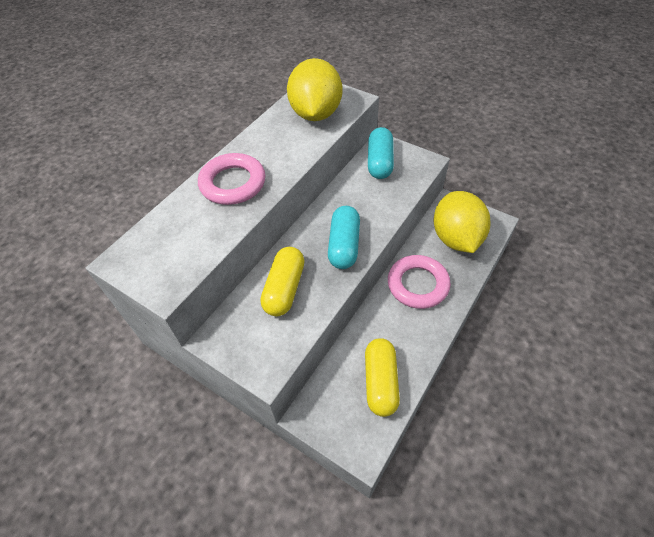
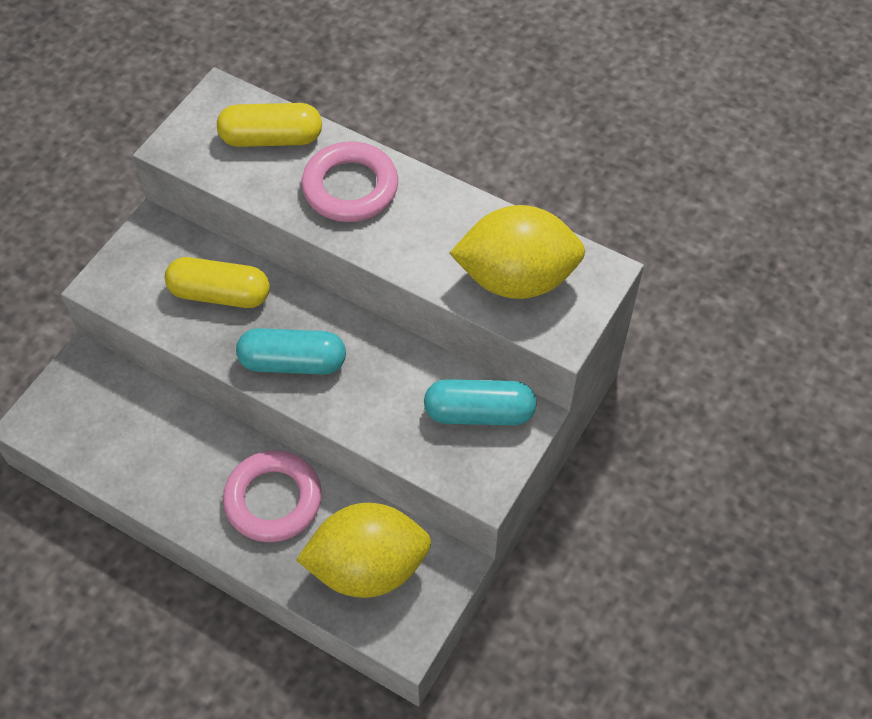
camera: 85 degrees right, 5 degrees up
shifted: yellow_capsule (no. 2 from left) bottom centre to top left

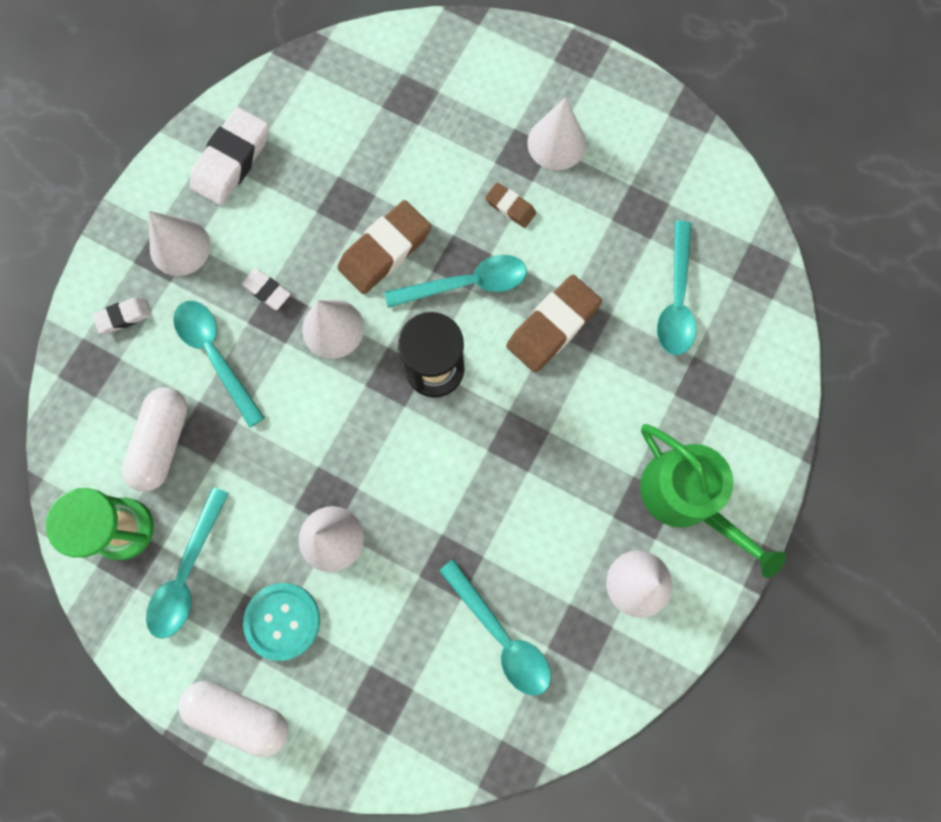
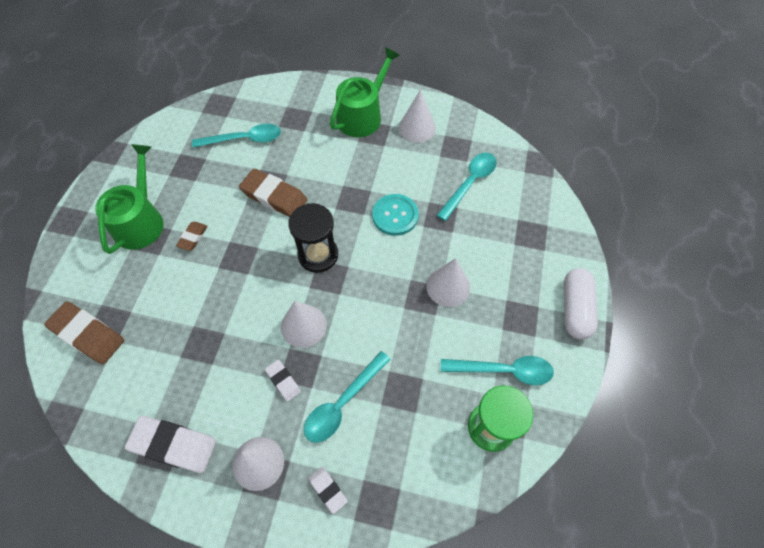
camera: 105 degrees left, 15 degrees down
gone: turquoise_spoon (no. 3 from left) centre; white_capsule (no. 1 from left) middle left
shifted: brown_eraser (no. 1 from left) top centre to middle left; turquoise_button bottom left to centre
swapped: white_cone (no. 4 from left) top centre to green_watering_can (no. 1 from left) middle left
rotated: white_eraser (no. 3 from left in the first image) middle left = bottom centre 60 degrees counterclockwise

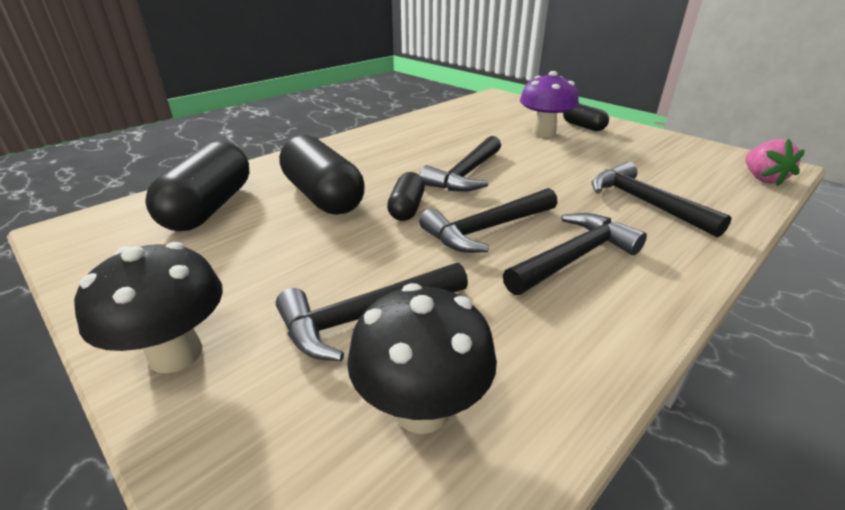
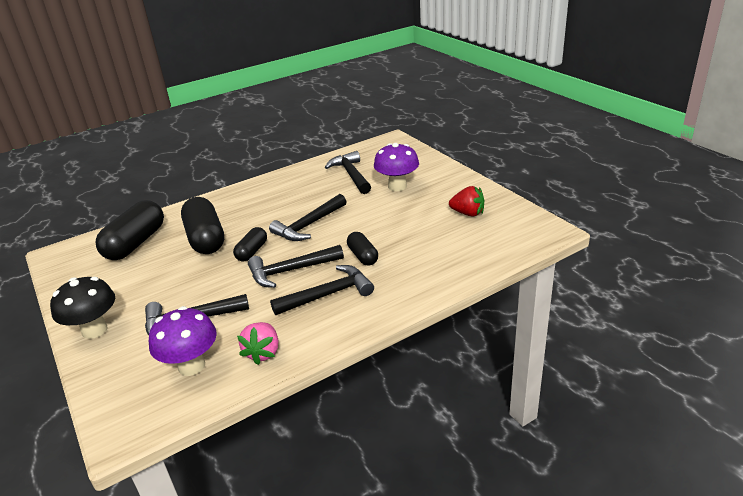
camera: 15 degrees right, 0 degrees up
new: red_strawberry centre
shifted: black_capsule (no. 4 from left) top right to centre; pink_strawberry top right to bottom centre; black_hammer (no. 5 from left) middle right to centre
repainted: black_mushroom (no. 2 from left) bottom centre to purple_mushroom (no. 1 from left) bottom left

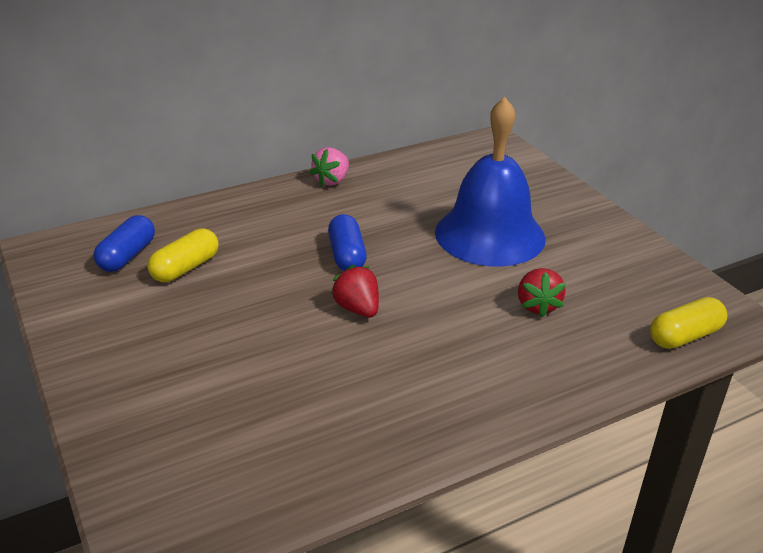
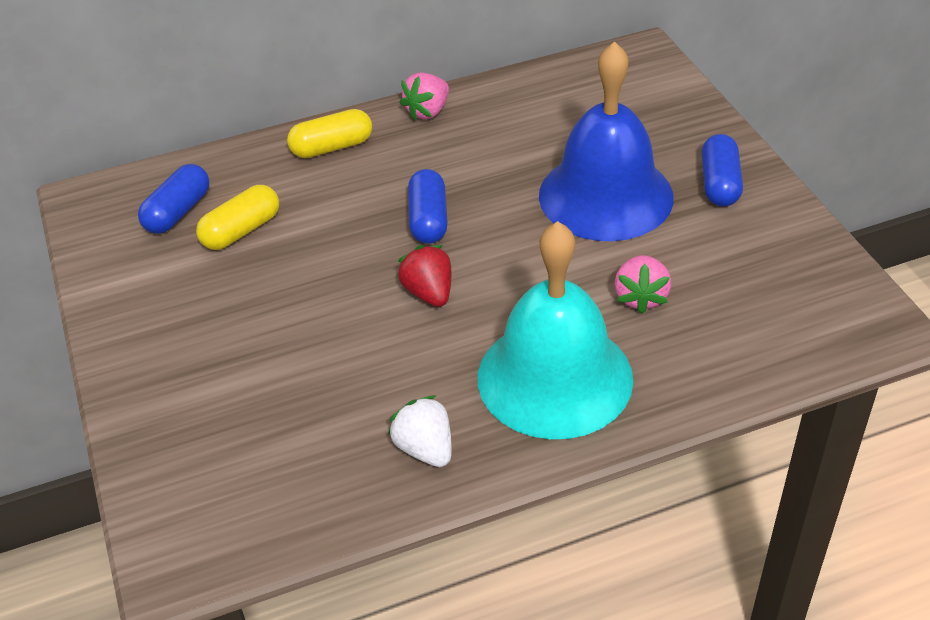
camera: 10 degrees right, 10 degrees up
new: blue_capsule (no. 3 from left) top right; turquoise_bell centre; white_strawberry bottom centre
shifted: yellow_capsule (no. 2 from left) middle right to top centre
repainted: red_strawberry (no. 2 from left) middle right to pink_strawberry (no. 2 from left) middle right

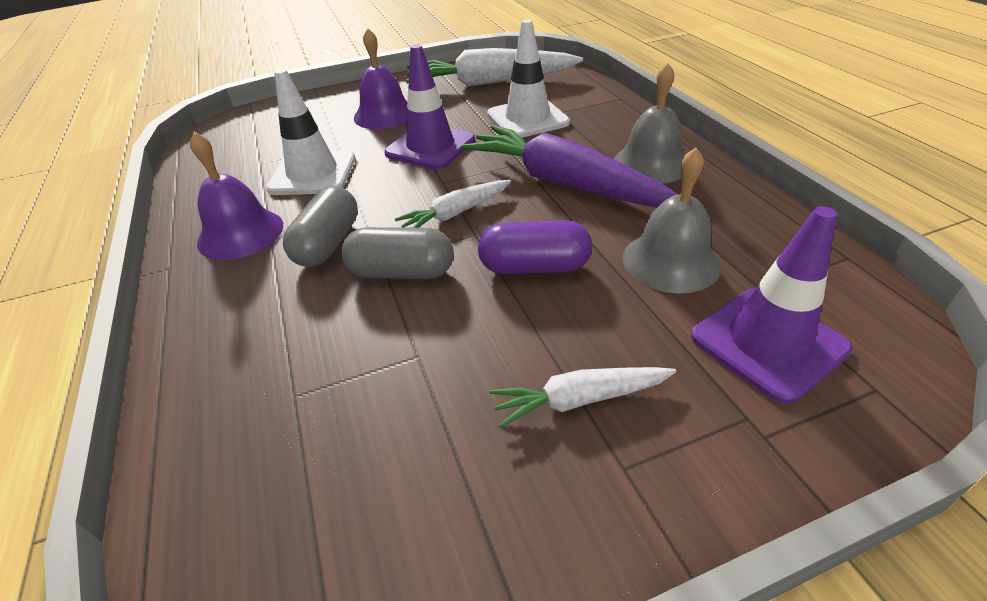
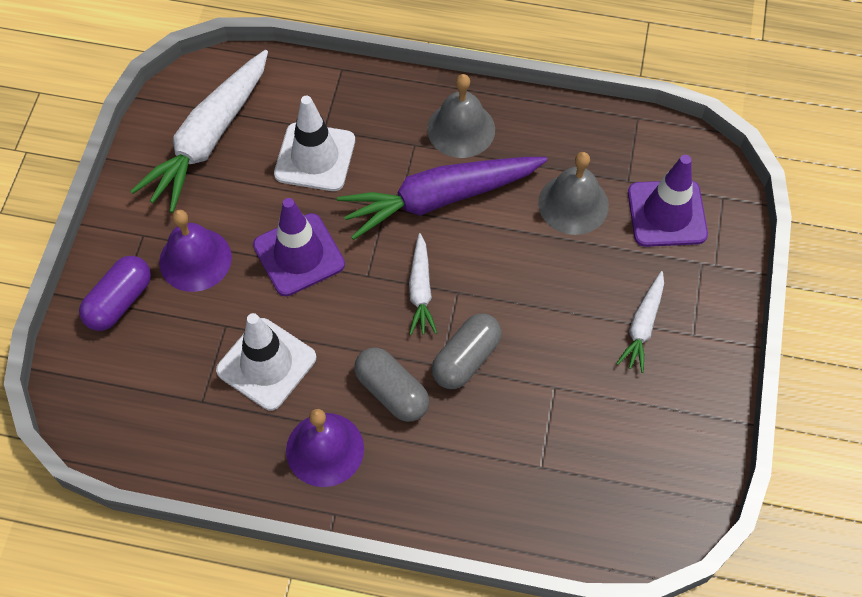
camera: 60 degrees left, 20 degrees up
shifted: purple_capsule centre to middle left

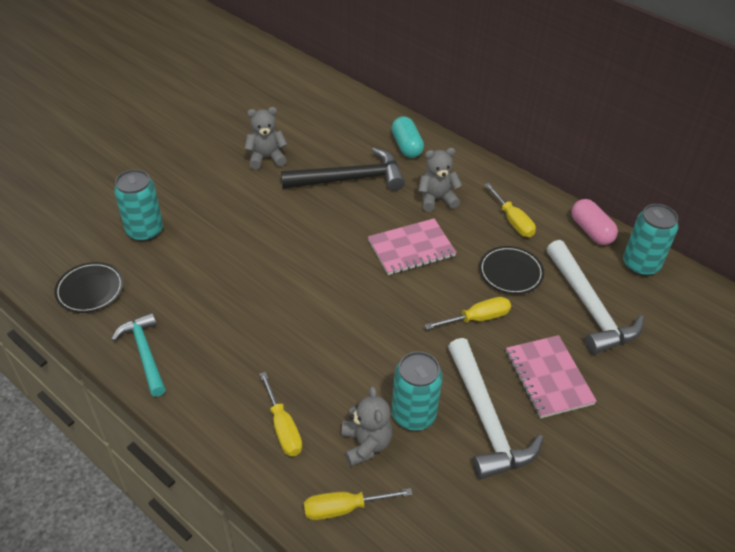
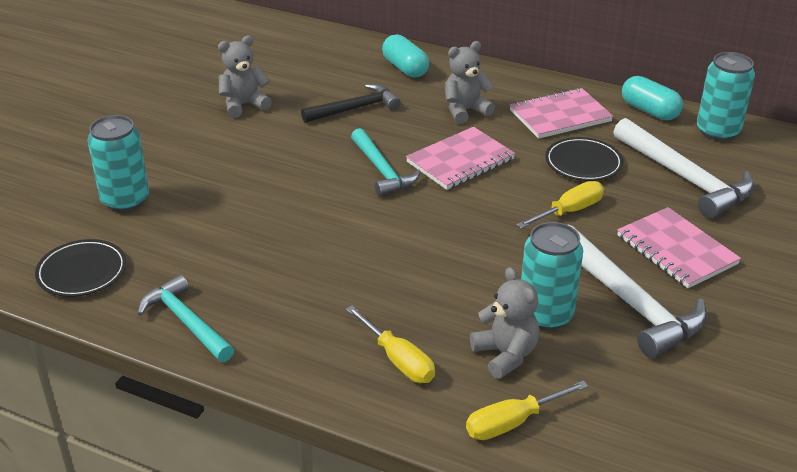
camera: 15 degrees left, 10 degrees down
new: turquoise_hammer (no. 2 from left) centre
swapped: yellow_screwdriver (no. 4 from left) middle right to pink_notebook (no. 2 from left) top right
repainted: pink_capsule middle right to turquoise_capsule (no. 2 from left) top right
scaled: black_hammer top centre = top centre x0.66

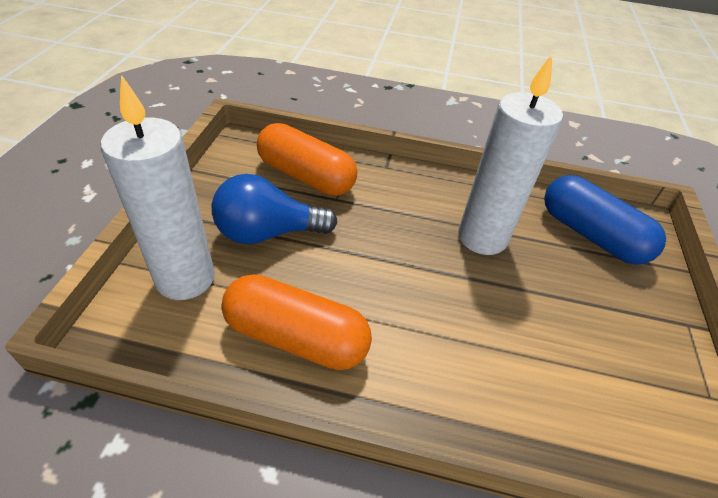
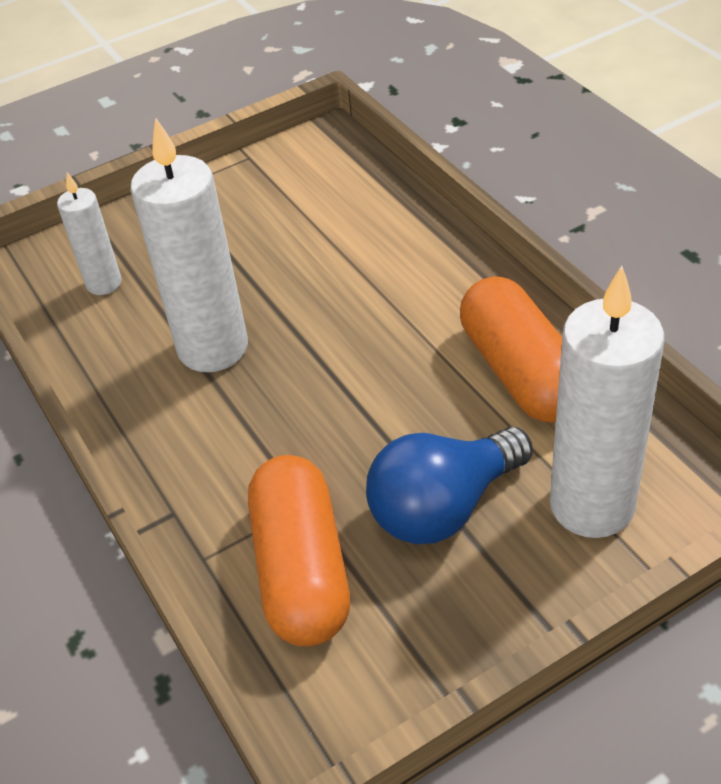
camera: 125 degrees left, 0 degrees up
swapped: blue_capsule middle right to white_candle (no. 1 from left) top left
rotated: blue_light_bulb centre = centre 105 degrees clockwise

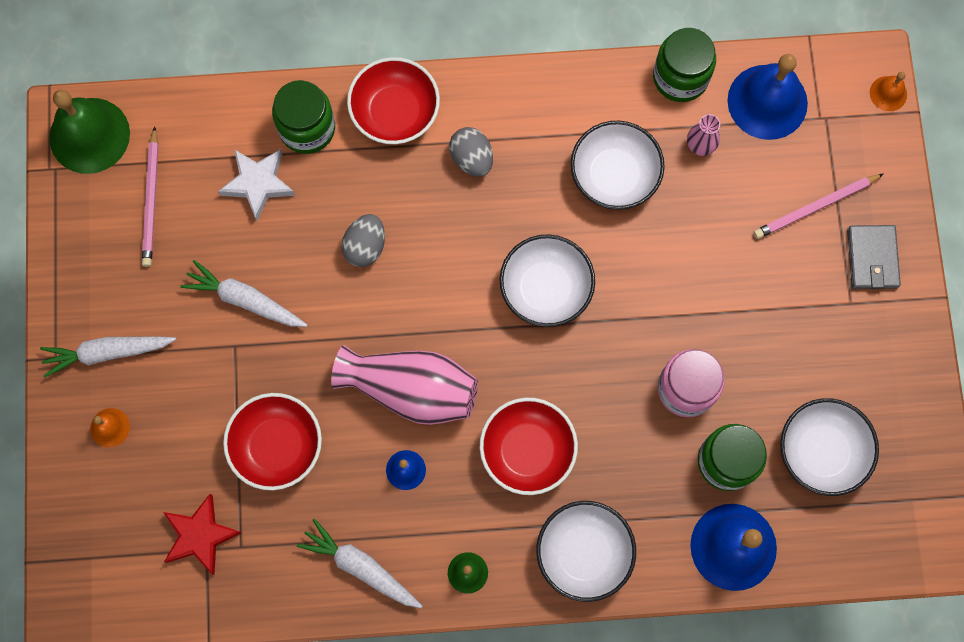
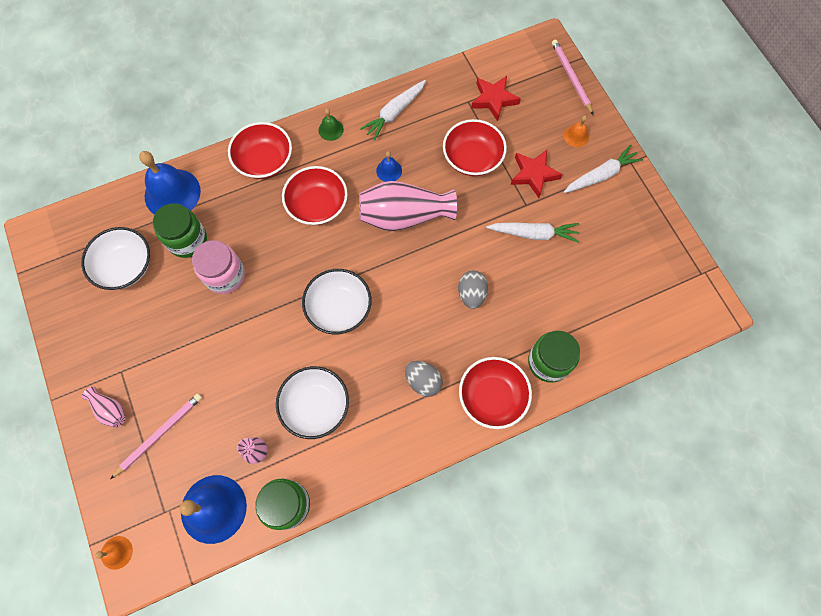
camera: 160 degrees right, 5 degrees down
gone: green_bell (no. 1 from left) top left; white_star top left
new: red_star (no. 2 from left) top centre
shifted: pink_pencil (no. 1 from left in the first image) top left to pink_pencil (no. 2 from left) top right
swapped: grey_wallet middle right to pink_vase (no. 1 from left) middle left
repainted: white_bowl (no. 2 from left) bottom centre to red_bowl (no. 1 from left) top left
rotated: white_carrot (no. 3 from left in the first image) bottom centre = top centre 120 degrees clockwise

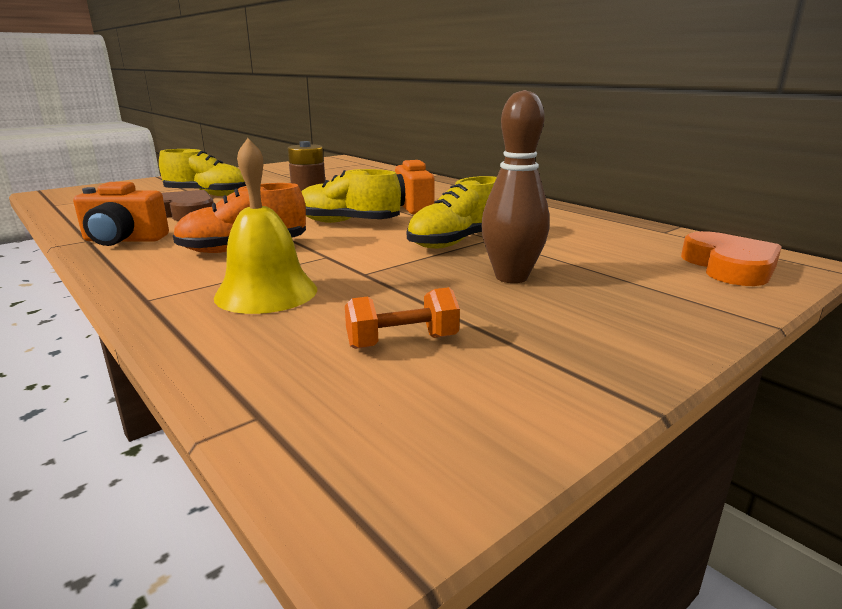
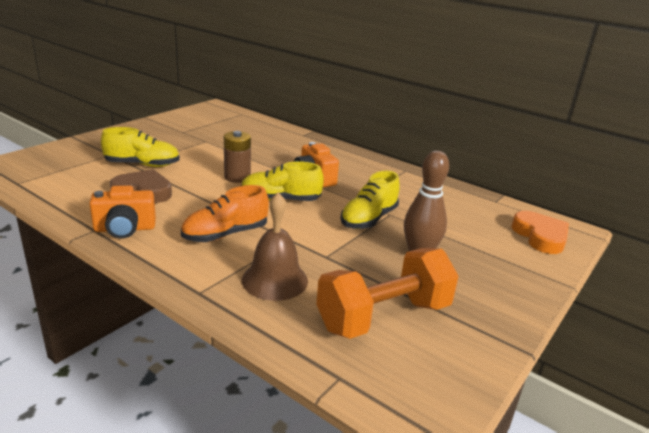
camera: 15 degrees left, 5 degrees up
repainted: yellow_bell middle left to brown_bell centre
scaled: orange_dumbbell centre = bottom centre x2.12

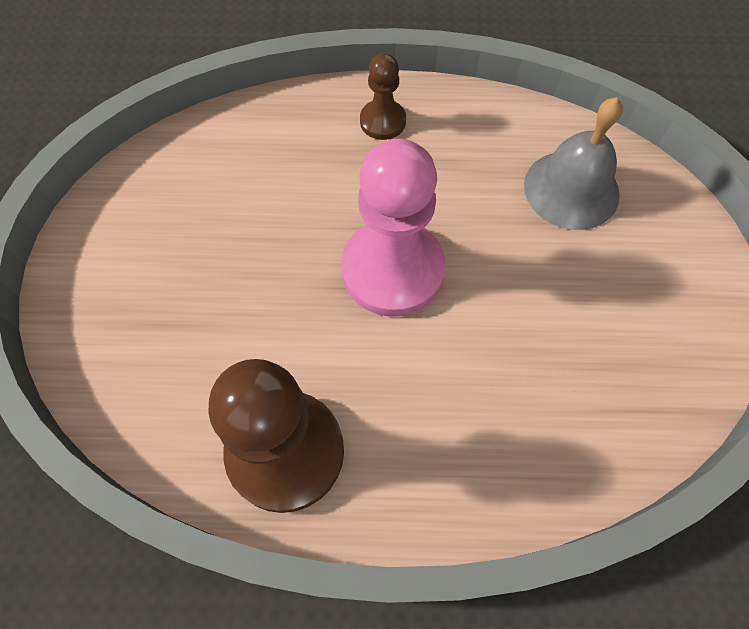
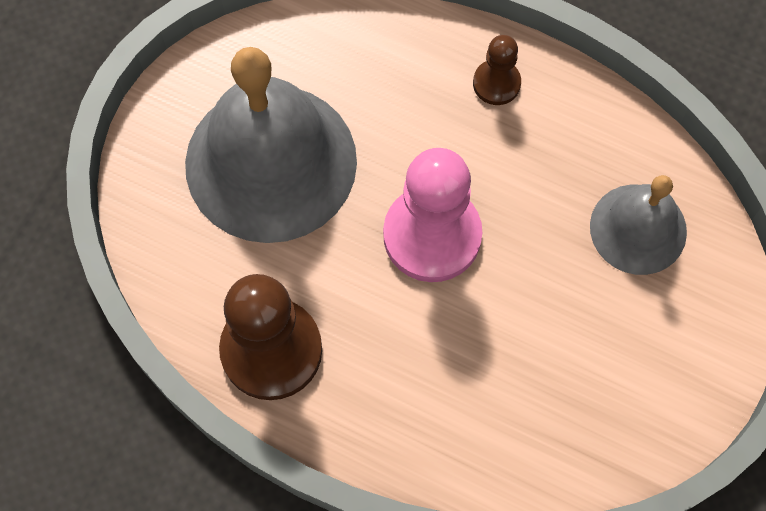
camera: 25 degrees right, 5 degrees up
new: grey_bell (no. 1 from left) top centre

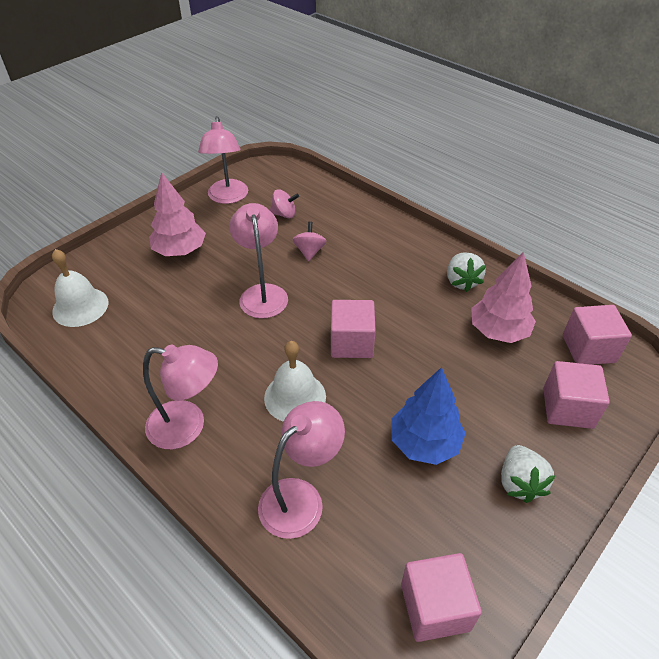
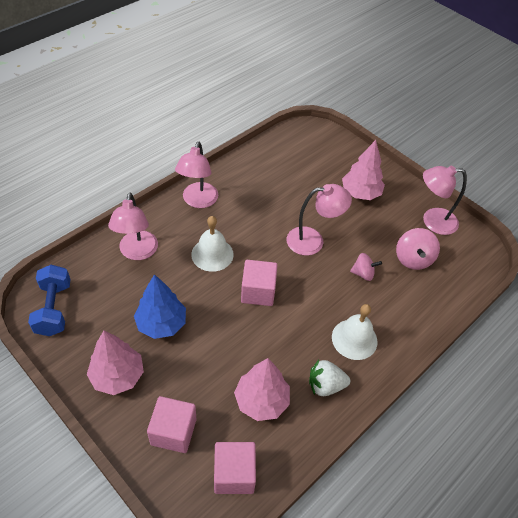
camera: 90 degrees right, 5 degrees up
shifted: white_bell (no. 1 from left in the first image) middle left to white_bell (no. 2 from left) middle right
swapped: white_strawberry (no. 2 from left) bottom right to pink_tree (no. 1 from left) bottom left; pink_cube (no. 2 from left) bottom right to blue_dumbbell middle left
rotated: pink_lamp (no. 4 from left in the first image) bottom centre = middle left 45 degrees clockwise
scaled: pink_spinning_top (no. 1 from left in the first image) top centre = middle right x1.50

